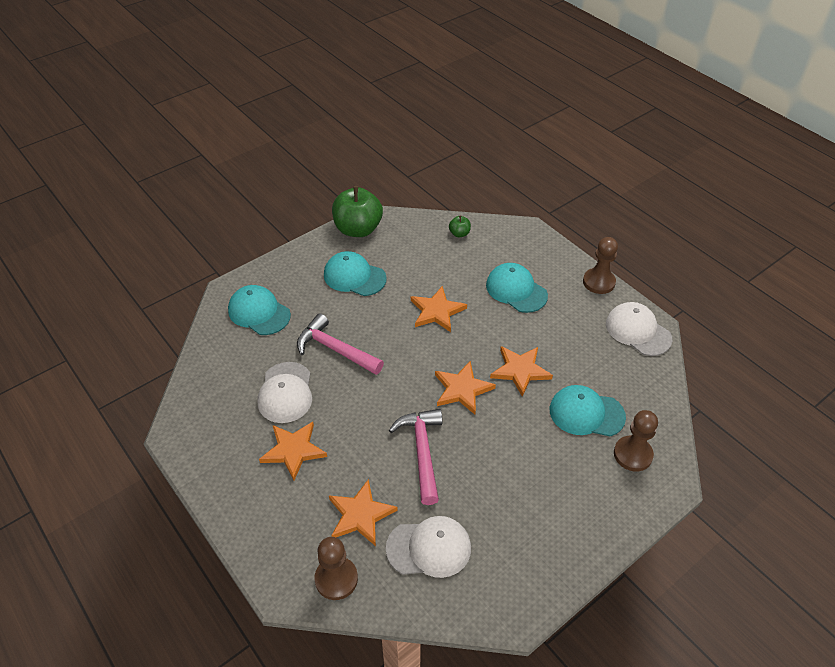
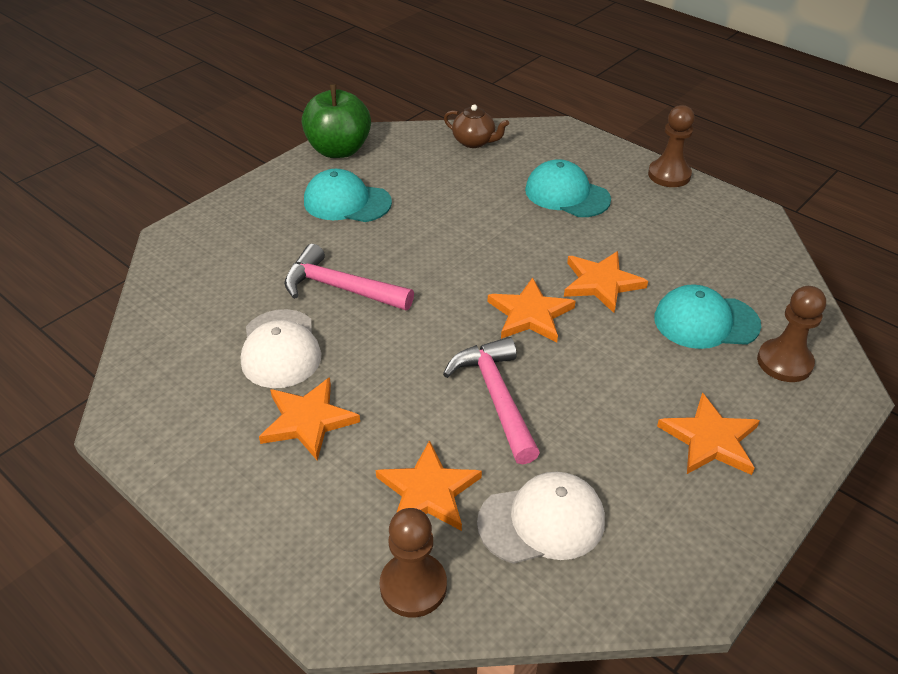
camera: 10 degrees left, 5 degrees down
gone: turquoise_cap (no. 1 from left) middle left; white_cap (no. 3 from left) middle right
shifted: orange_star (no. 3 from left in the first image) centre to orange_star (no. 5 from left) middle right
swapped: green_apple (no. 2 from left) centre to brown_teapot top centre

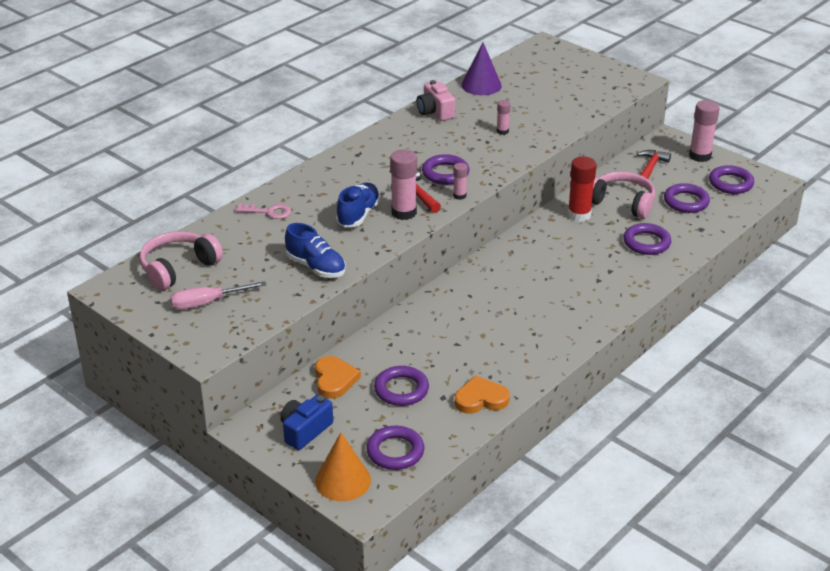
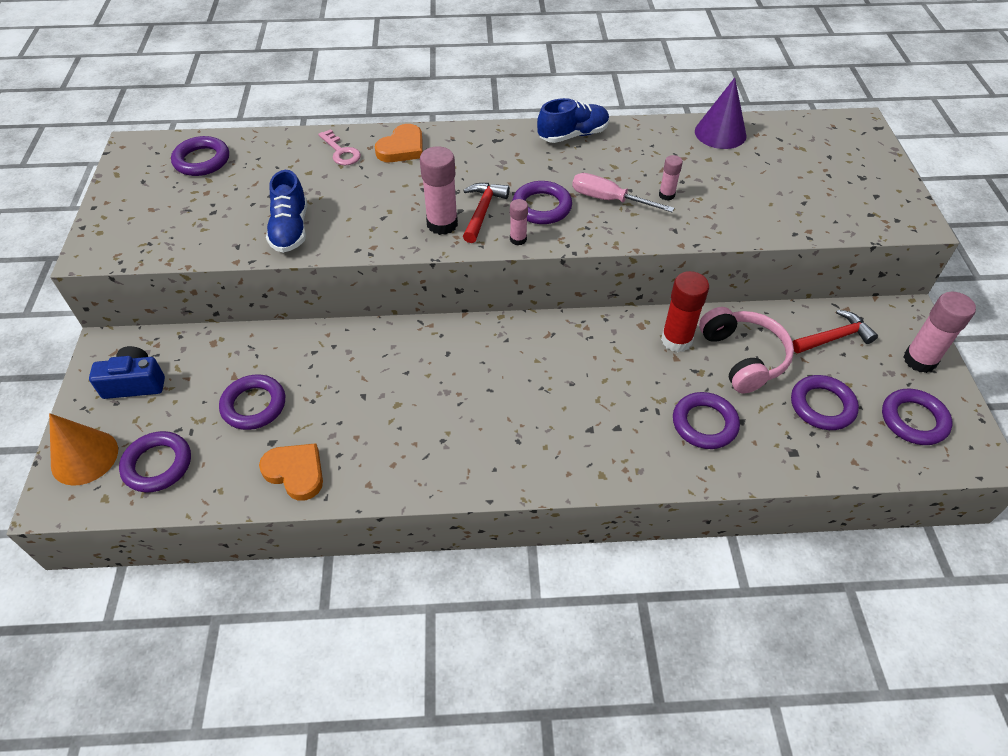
camera: 45 degrees right, 15 degrees up
gone: pink_camera top centre
shifted: blue_shoe (no. 2 from left) centre to top centre; pink_screwdriver middle left to top centre; orange_heart (no. 1 from left in the first image) centre to orange_heart (no. 2 from left) top centre
swapped: pink_headphones (no. 1 from left) middle left to purple_ring (no. 2 from left) top left

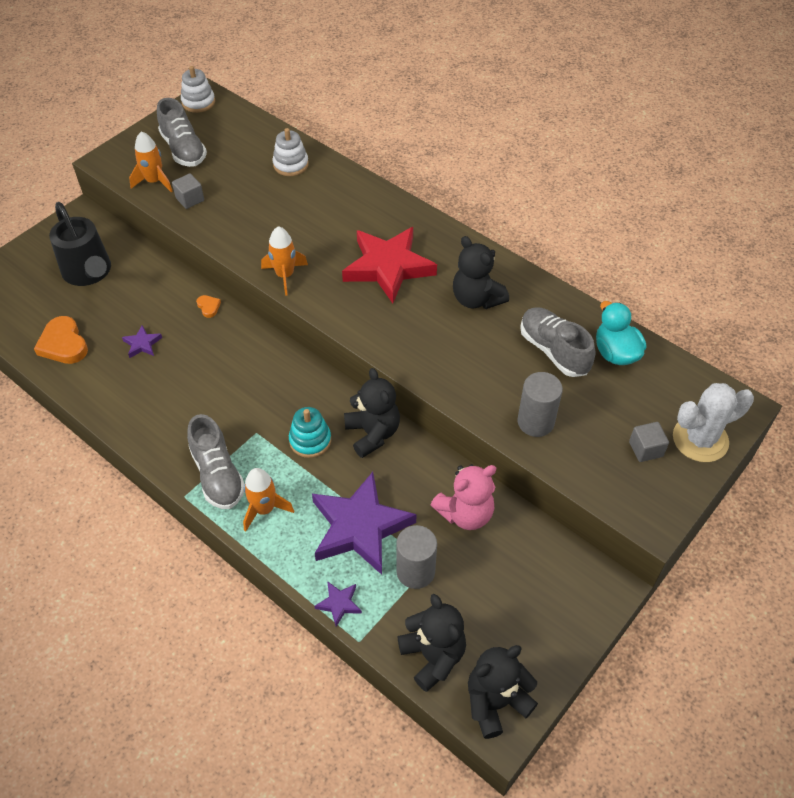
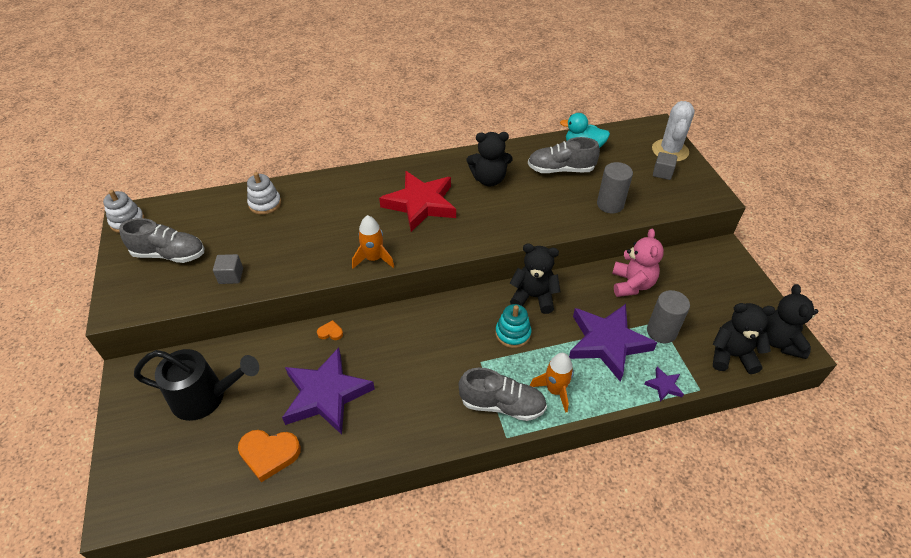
camera: 55 degrees left, 5 degrees down
gone: orange_rocket (no. 1 from left) top left
scaled: purple_star (no. 1 from left) middle left = bottom centre x2.41

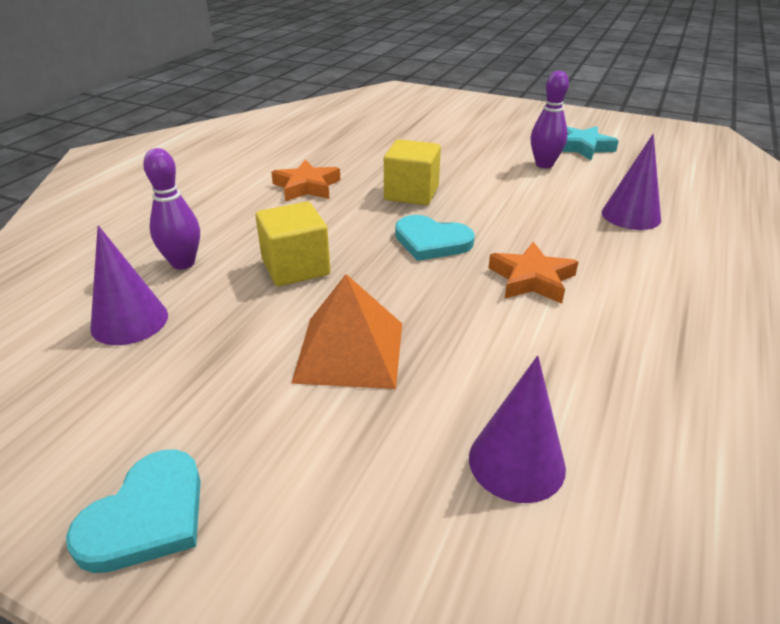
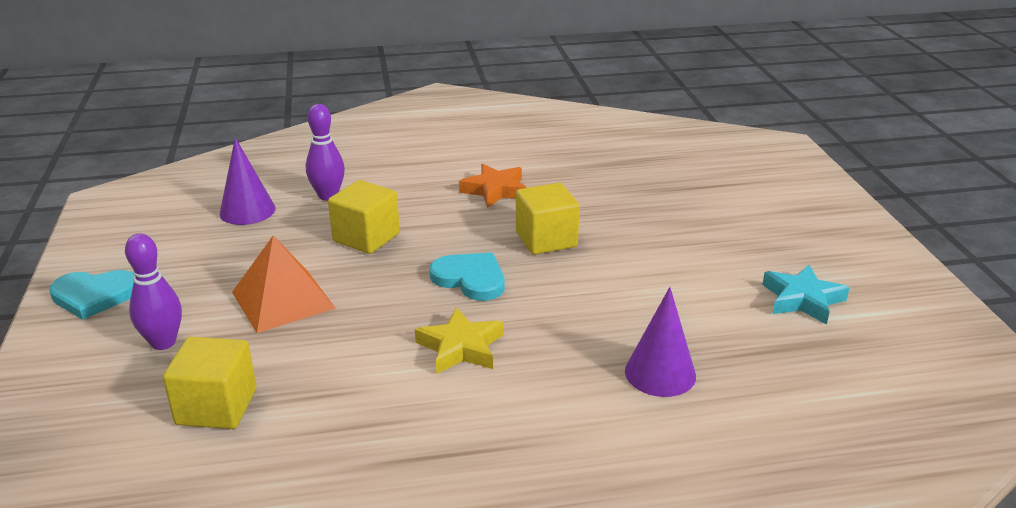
camera: 55 degrees right, 5 degrees down
shifted: purple_bowling_pin (no. 2 from left in the first image) top right to purple_bowling_pin (no. 1 from left) middle left
swapped: purple_cone (no. 2 from left) bottom centre to yellow_cube (no. 1 from left) bottom left
repainted: orange_star (no. 2 from left) middle right to yellow_star bottom centre
rotated: turquoise_heart (no. 2 from left) centre = centre 135 degrees clockwise

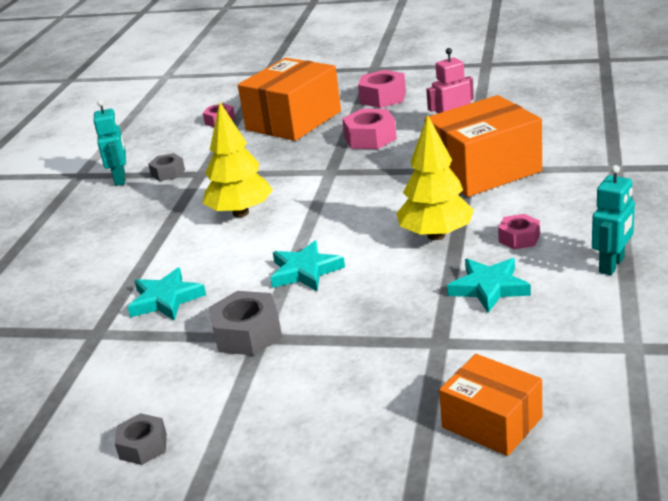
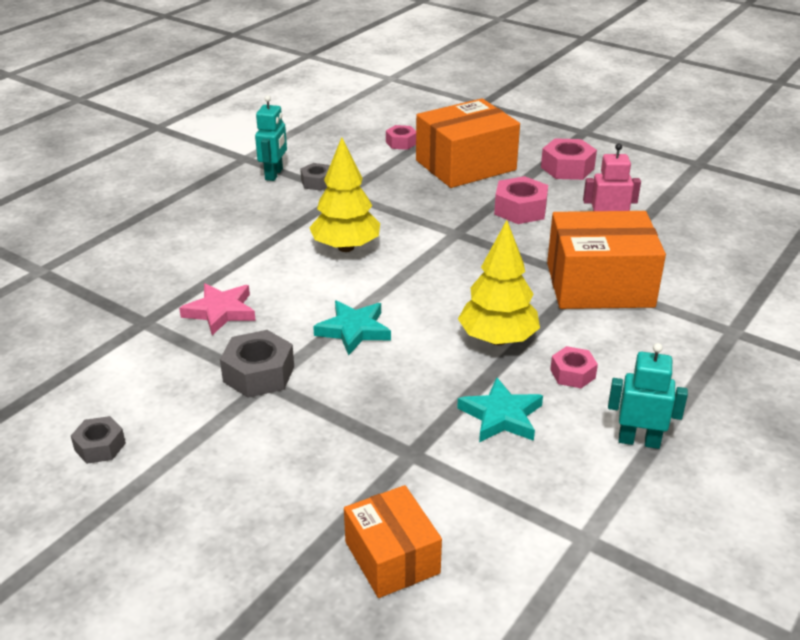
camera: 20 degrees right, 5 degrees up
repainted: turquoise_star (no. 1 from left) middle left to pink_star middle left
rotated: turquoise_robot (no. 2 from left) middle right = middle right 135 degrees counterclockwise

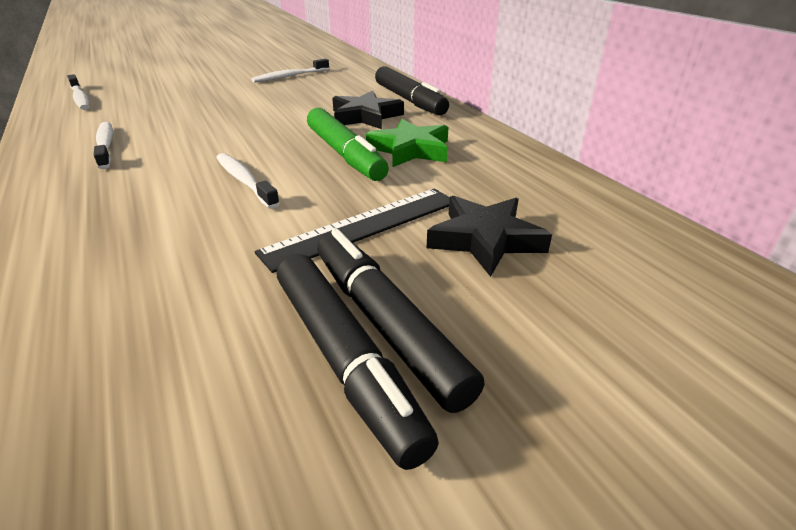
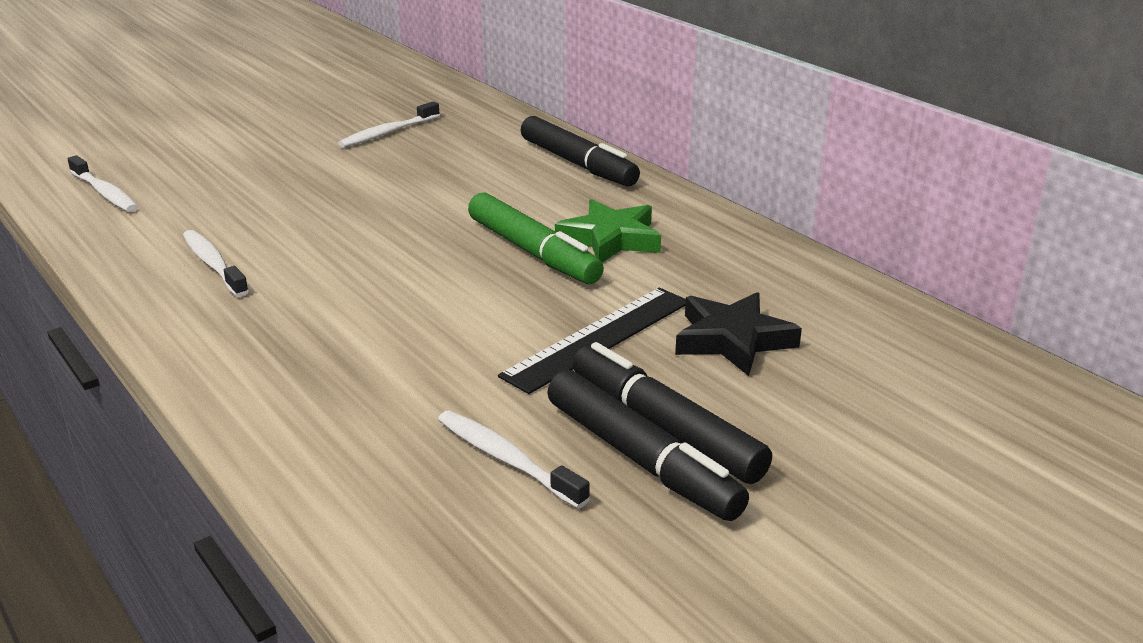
camera: 10 degrees left, 5 degrees down
gone: black_star (no. 1 from left) top centre
shifted: white_toothbrush (no. 3 from left in the first image) middle left to white_toothbrush (no. 4 from left) bottom centre

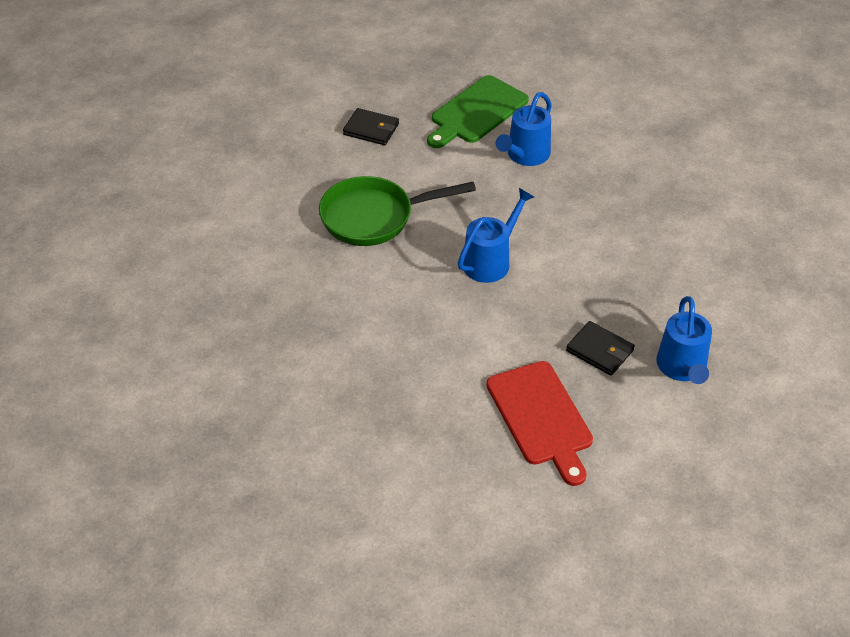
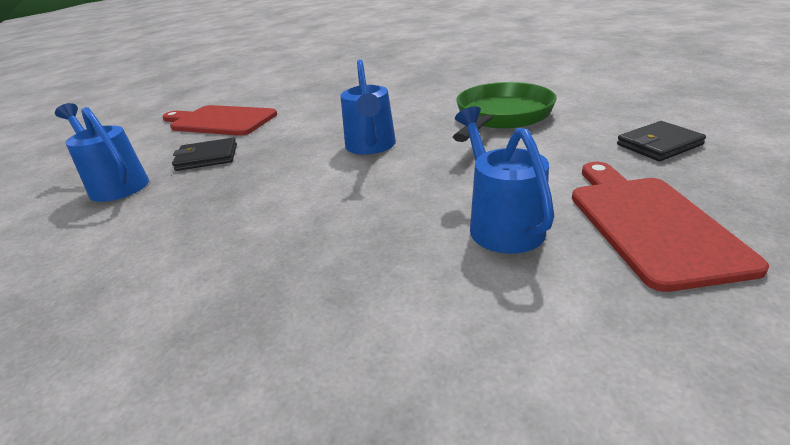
camera: 135 degrees right, 15 degrees down
repainted: green_cutting_board top centre to red_cutting_board (no. 2 from left) middle right

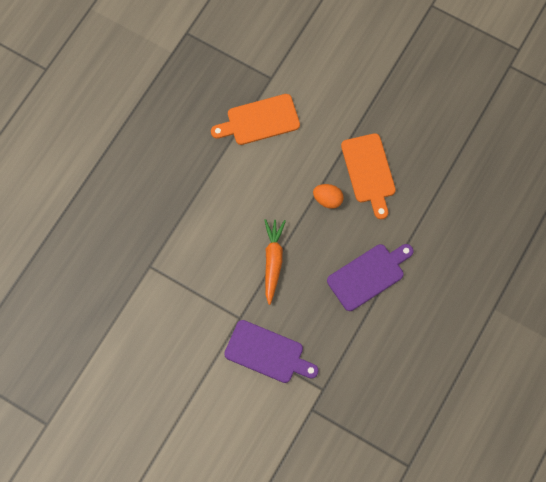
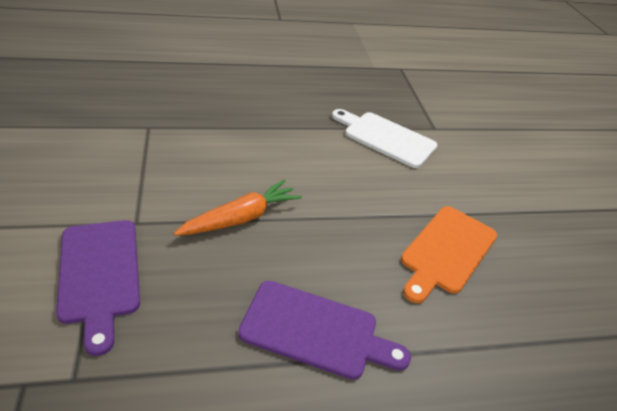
camera: 45 degrees right, 30 degrees down
gone: orange_egg centre
repainted: orange_cutting_board (no. 1 from left) top centre to white_cutting_board centre

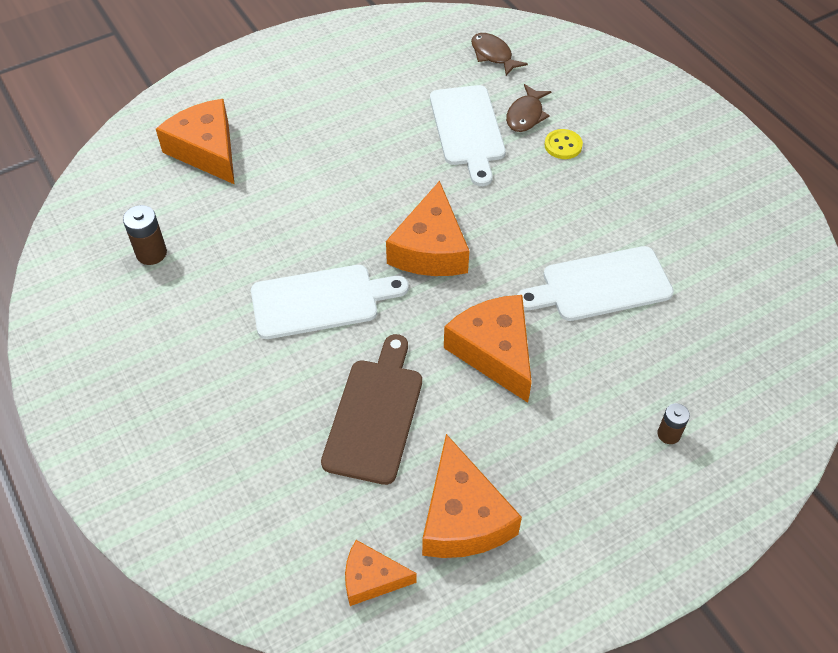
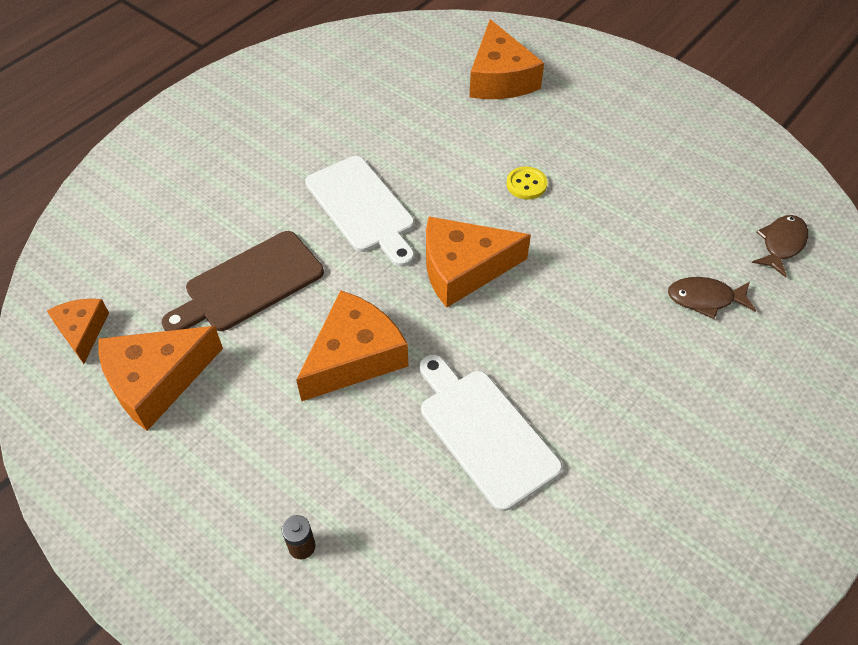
camera: 70 degrees right, 0 degrees up
gone: white_cutting_board (no. 2 from left) top centre; brown_battery (no. 1 from left) middle left
shifted: yellow_button top right to top centre
rotated: orange_cheese (no. 1 from left in the first image) top left = top centre 135 degrees clockwise; brown_cutting_board centre = middle left 150 degrees clockwise

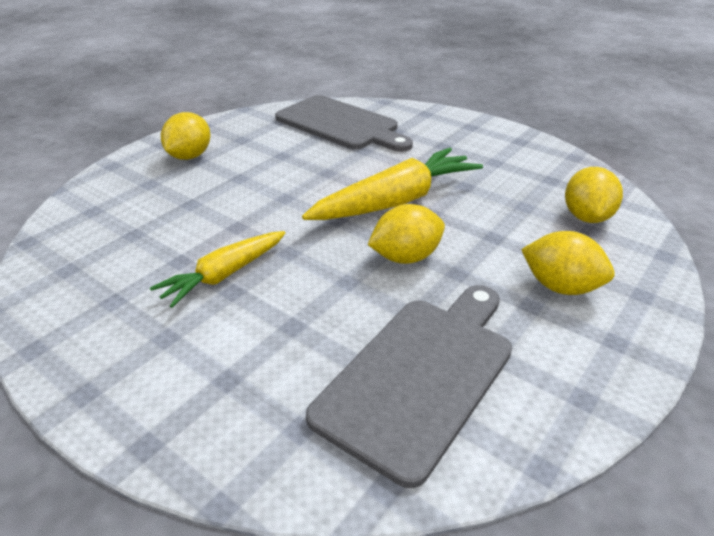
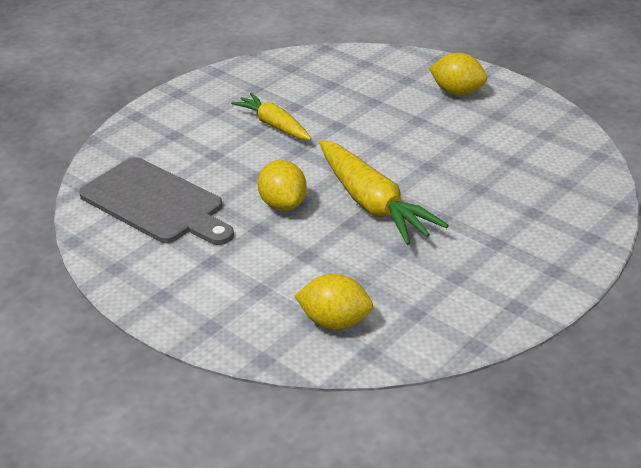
camera: 95 degrees right, 0 degrees up
gone: grey_cutting_board (no. 1 from left) top centre; yellow_lemon (no. 3 from left) middle right

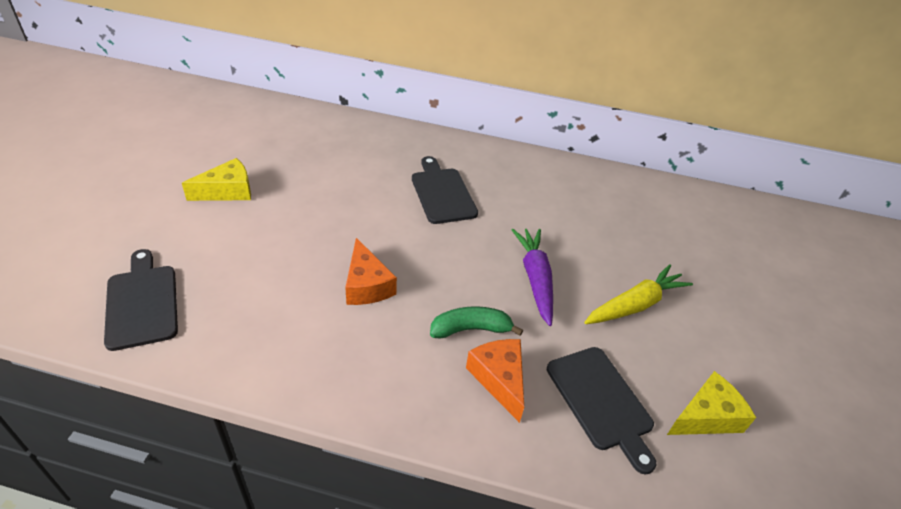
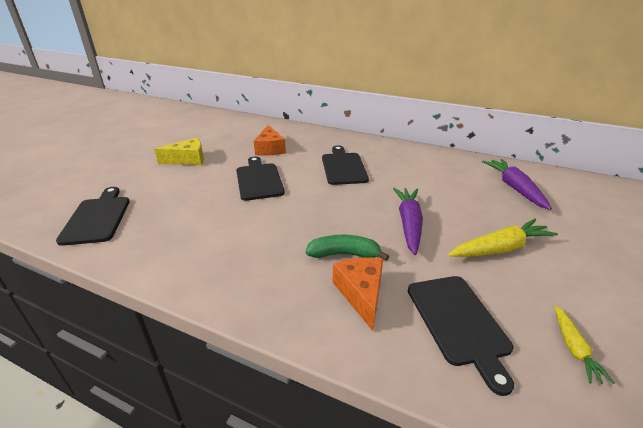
camera: 15 degrees right, 10 degrees down
new: black_cutting_board (no. 2 from left) centre; purple_carrot (no. 2 from left) middle right
shifted: orange_cheese (no. 1 from left) centre to top centre
swapped: yellow_cheese (no. 2 from left) bottom right to yellow_carrot (no. 2 from left) bottom right

